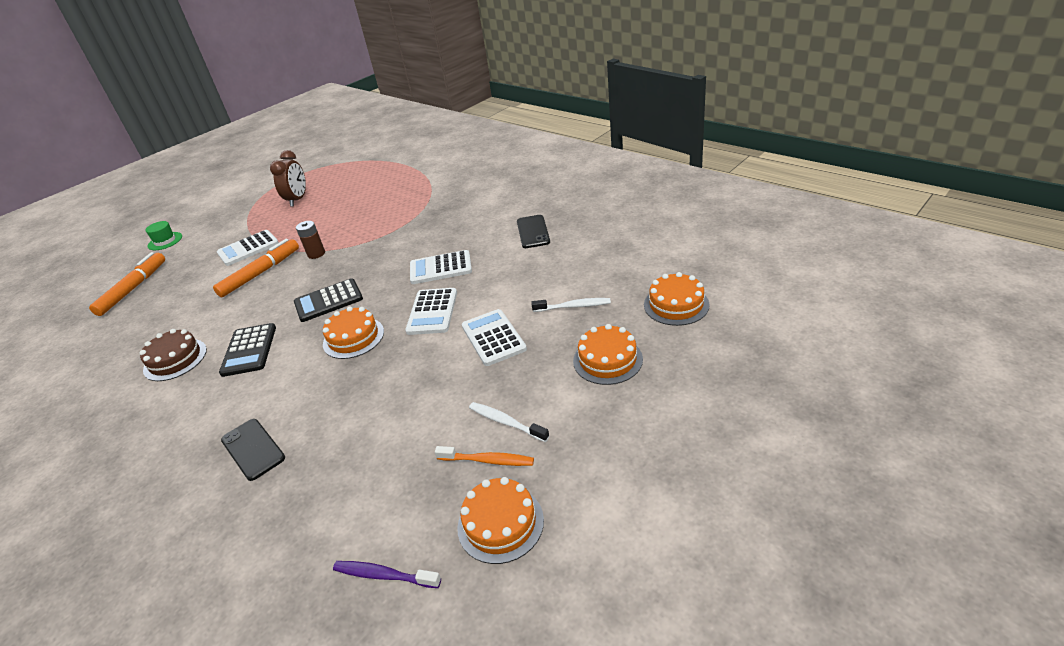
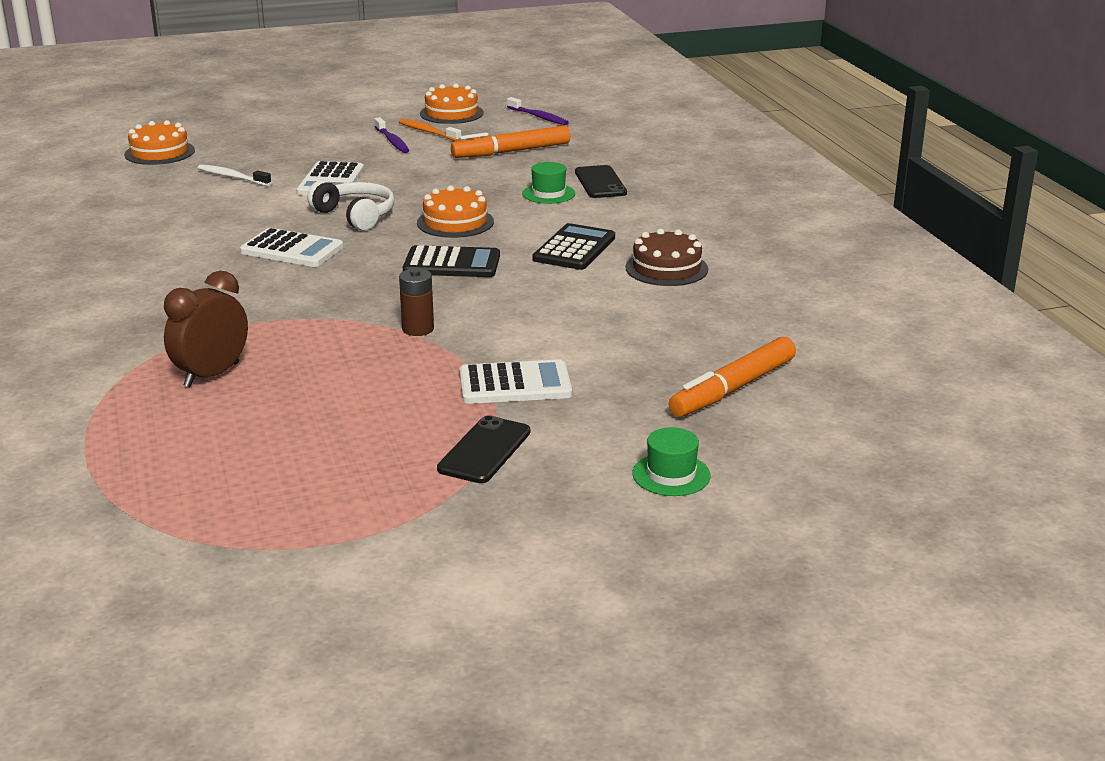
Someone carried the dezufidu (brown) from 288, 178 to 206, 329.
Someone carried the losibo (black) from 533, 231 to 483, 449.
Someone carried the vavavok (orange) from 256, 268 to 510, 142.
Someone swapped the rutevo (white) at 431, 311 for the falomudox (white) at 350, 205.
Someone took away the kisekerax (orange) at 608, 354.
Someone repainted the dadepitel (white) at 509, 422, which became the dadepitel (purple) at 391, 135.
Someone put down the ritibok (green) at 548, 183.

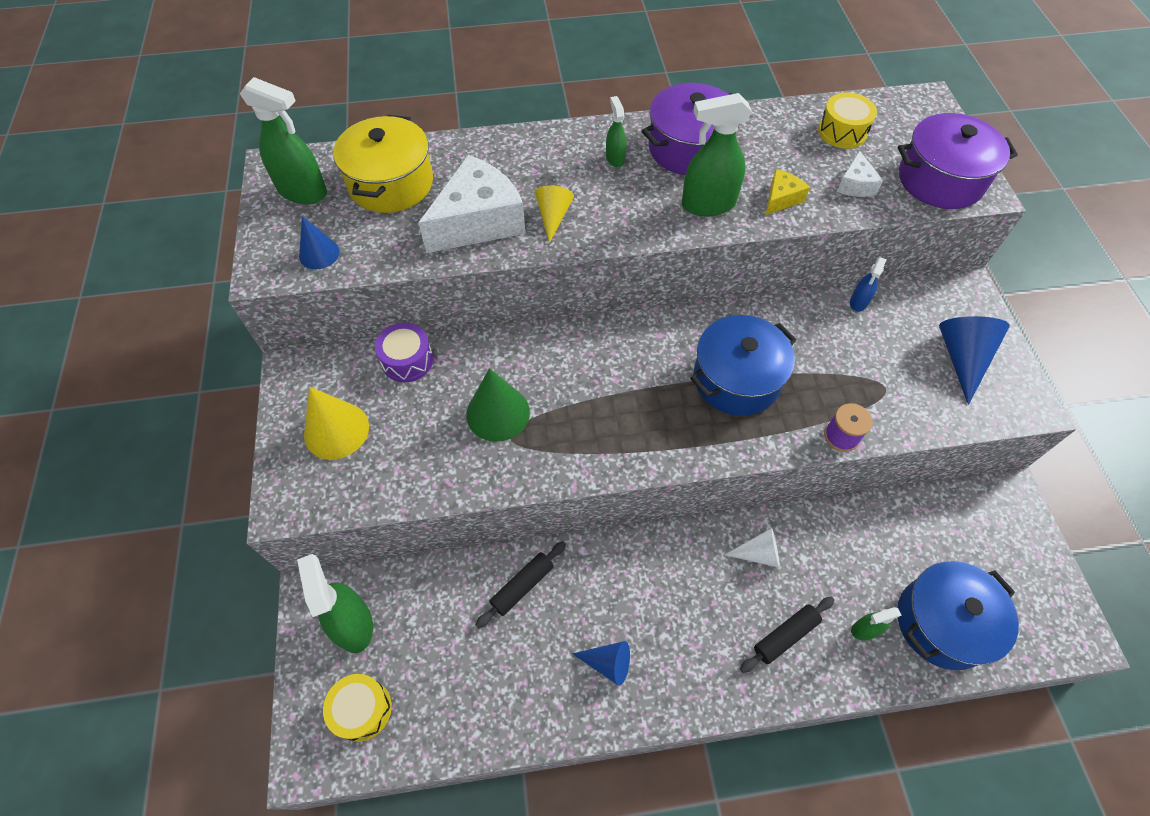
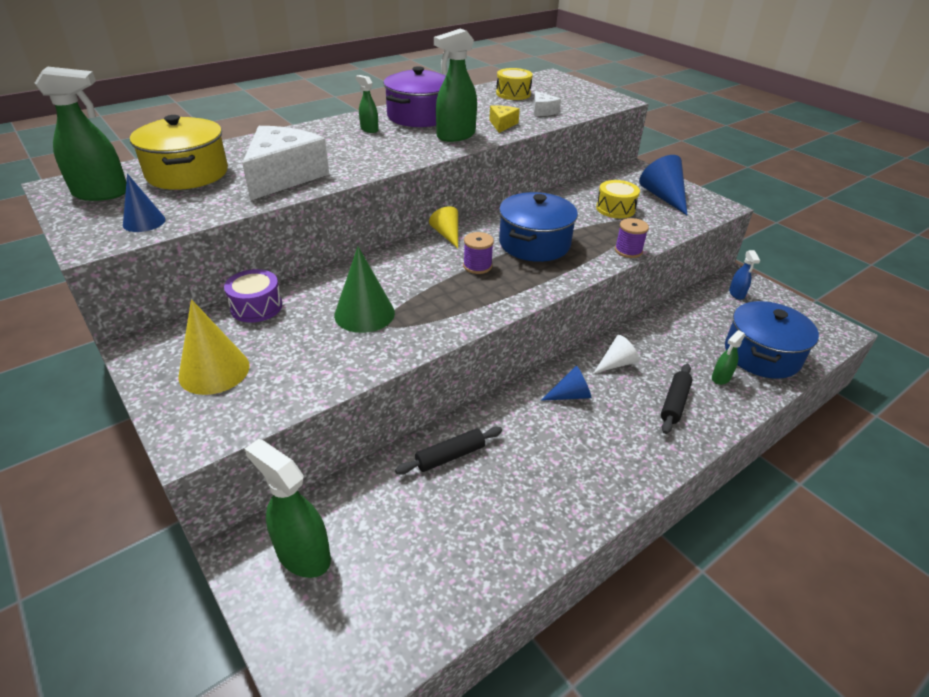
Someone took away the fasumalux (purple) at 958, 161.
Someone carried the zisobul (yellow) from 554, 214 to 443, 227.
Someone carried the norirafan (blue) from 868, 284 to 744, 275.
Someone rotated the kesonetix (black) at 520, 584 by 45 degrees clockwise.
Someone carried the zisobul (blue) from 601, 663 to 566, 383.
Someone carried the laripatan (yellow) from 357, 708 to 618, 199.
Someone put down the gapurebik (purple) at 478, 253.

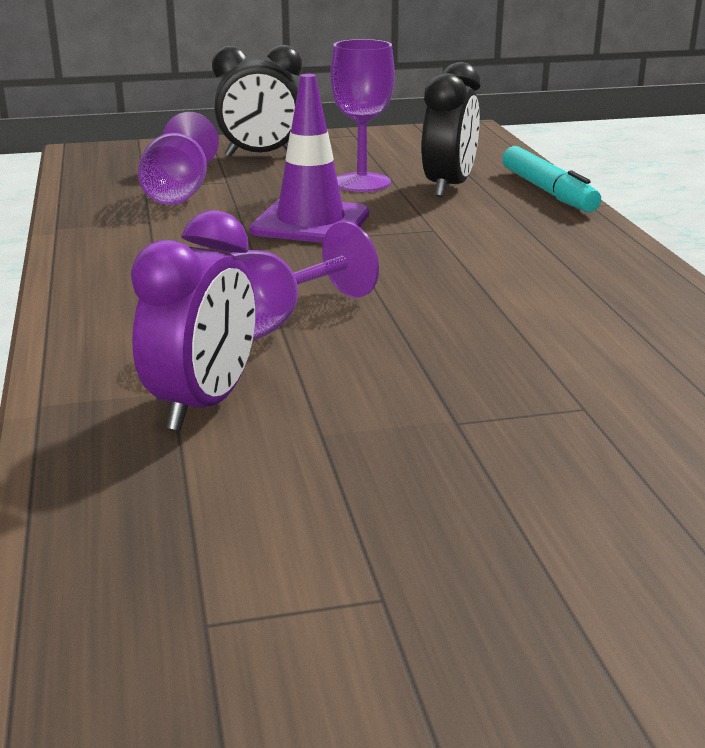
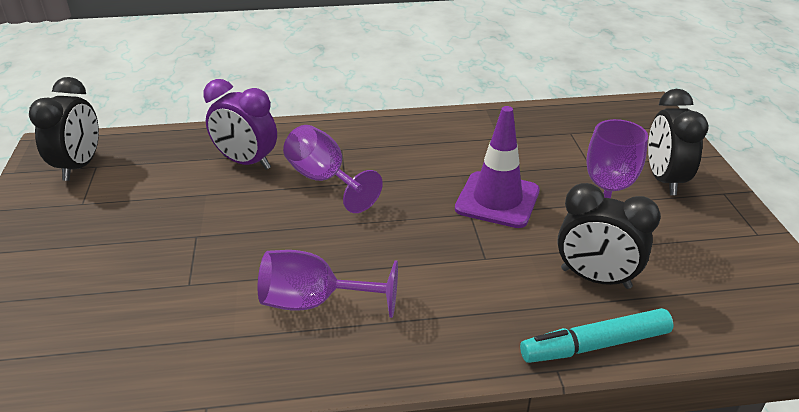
Someone carried the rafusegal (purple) from 178, 158 to 328, 284.
Someone put down the dezufidu (black) at 64, 129.

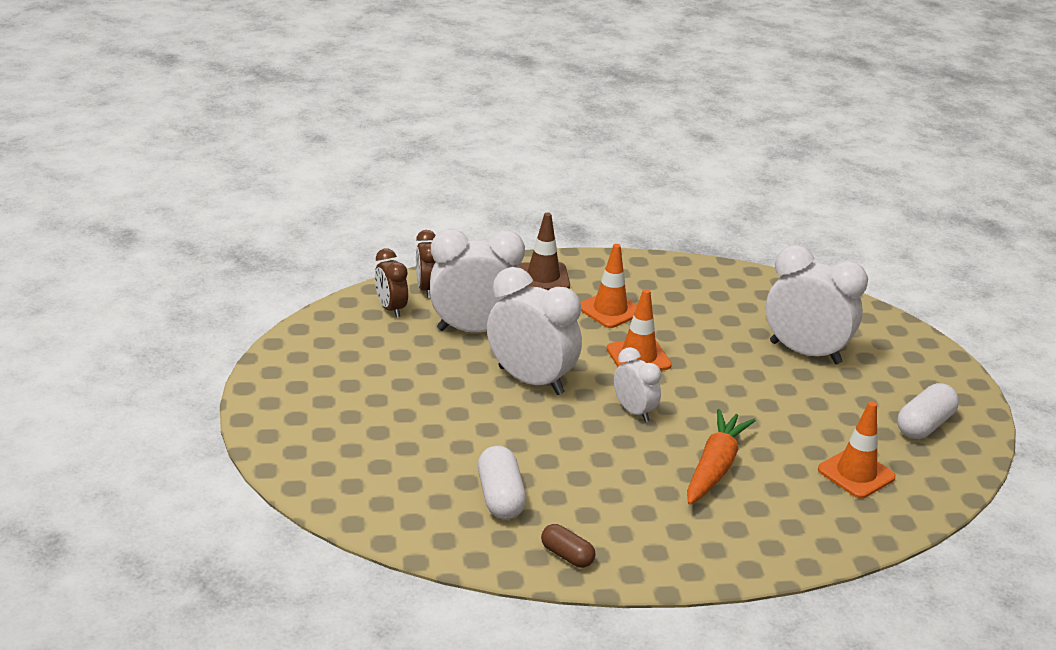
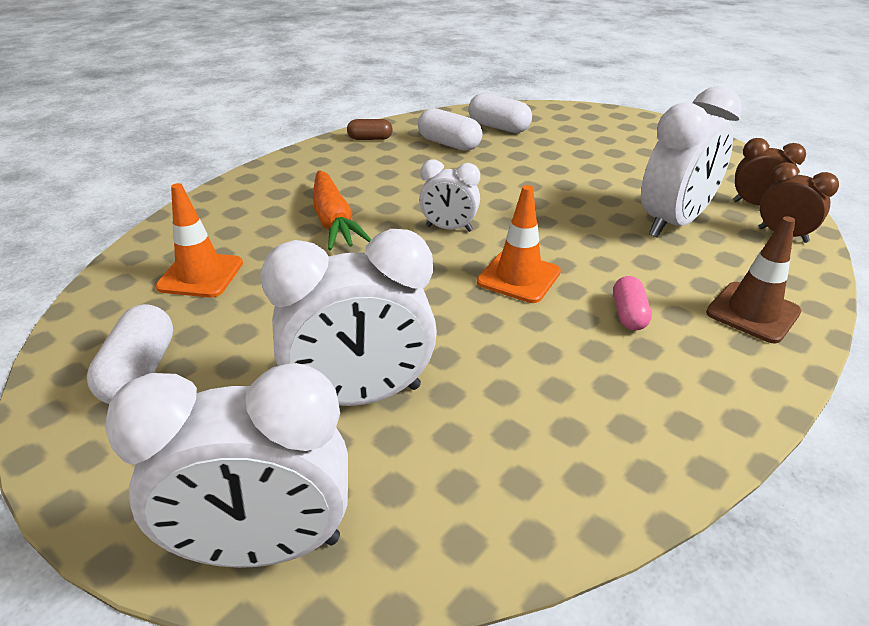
Someone swapped the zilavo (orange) at 608, 286 for the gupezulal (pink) at 632, 303.
Someone carried the dezufidu (white) from 534, 331 to 226, 465.
Someone put down the gupezulal (white) at 500, 113.

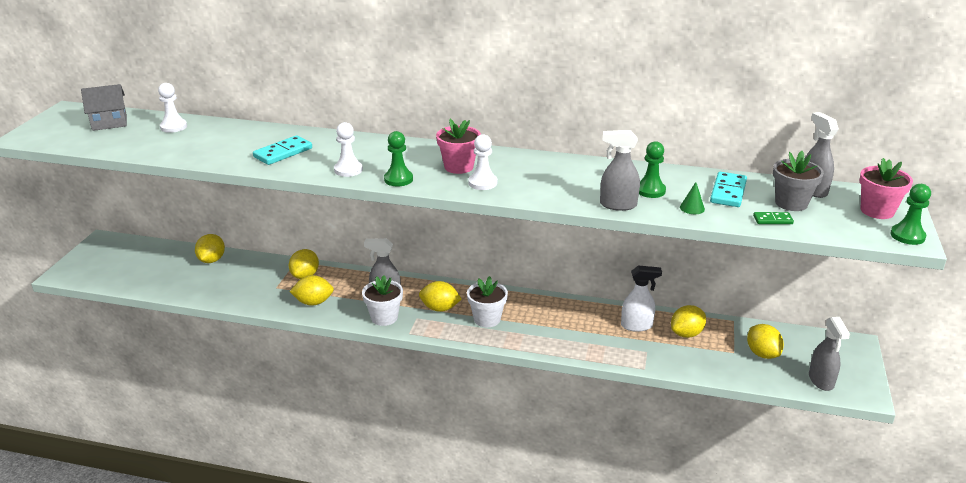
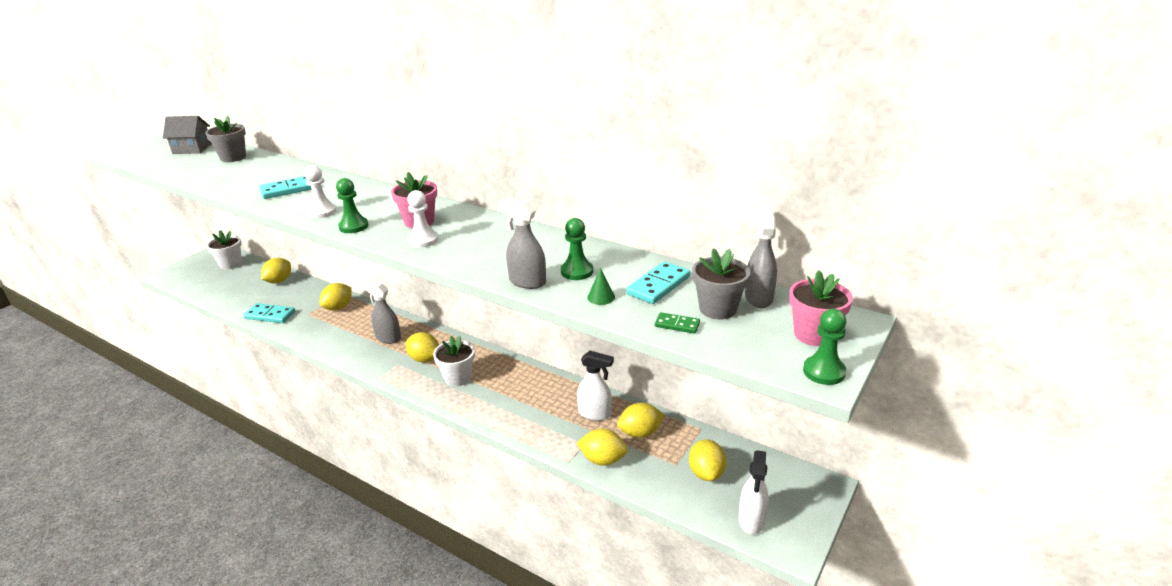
Someone swapped the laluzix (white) at 172, 108 for the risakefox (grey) at 225, 139.
Someone carried the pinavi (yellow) from 312, 290 to 602, 447.
Someone carried the risakefox (white) from 382, 300 to 224, 250.
Someone repainted the norirafan (grey) at 829, 354, which became the norirafan (white) at 754, 492.
Someone put down the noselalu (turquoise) at 269, 313.

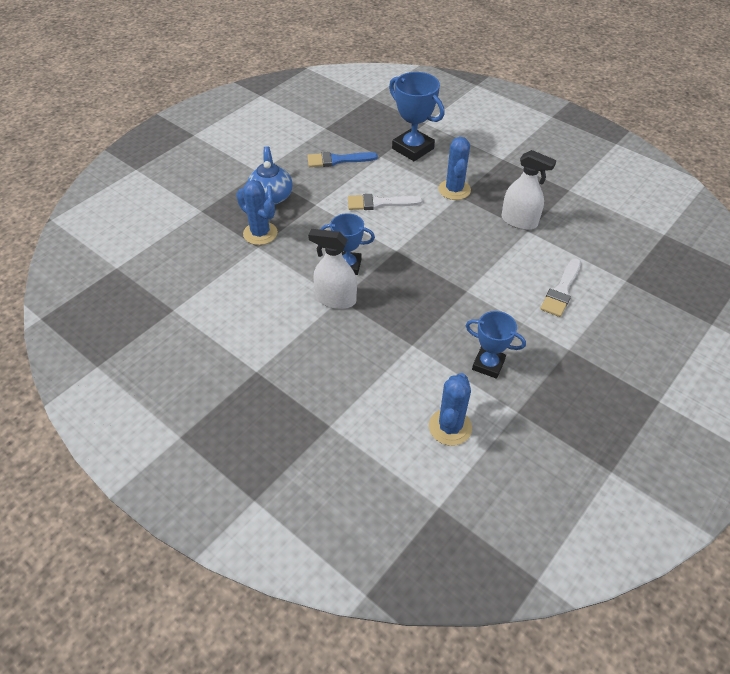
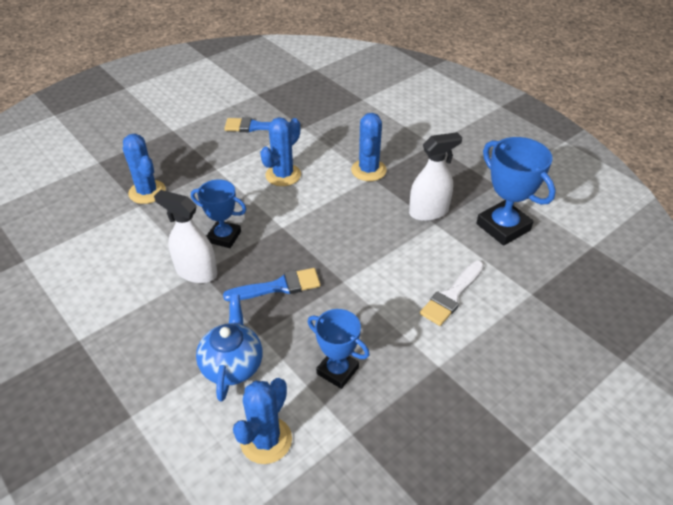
Someone carried the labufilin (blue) from 417, 116 to 516, 191.
Someone carried the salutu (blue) from 270, 175 to 229, 347.
Someone rotated the norirafan (white) at 529, 190 by 60 degrees counterclockwise.
Someone swapped the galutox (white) at 385, 202 for the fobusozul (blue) at 280, 151.
Someone put down the galutox (blue) at 271, 284.

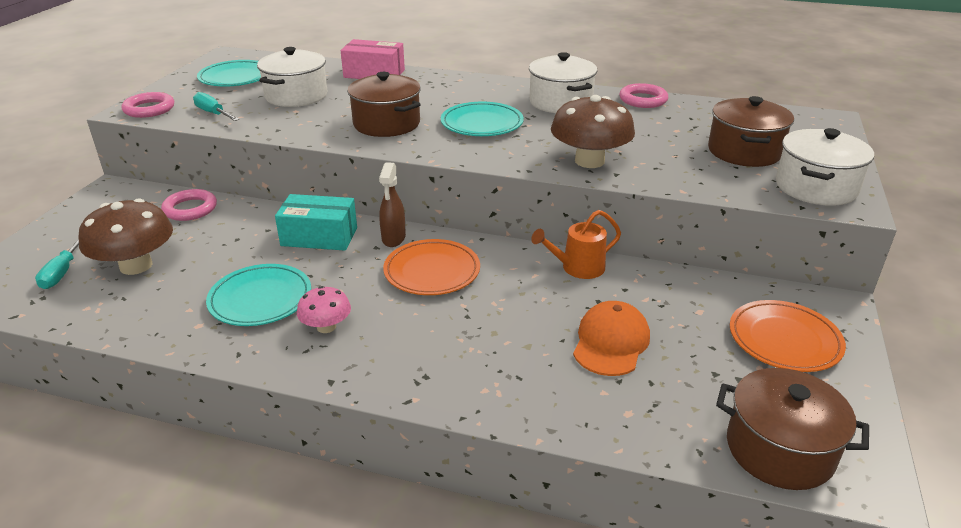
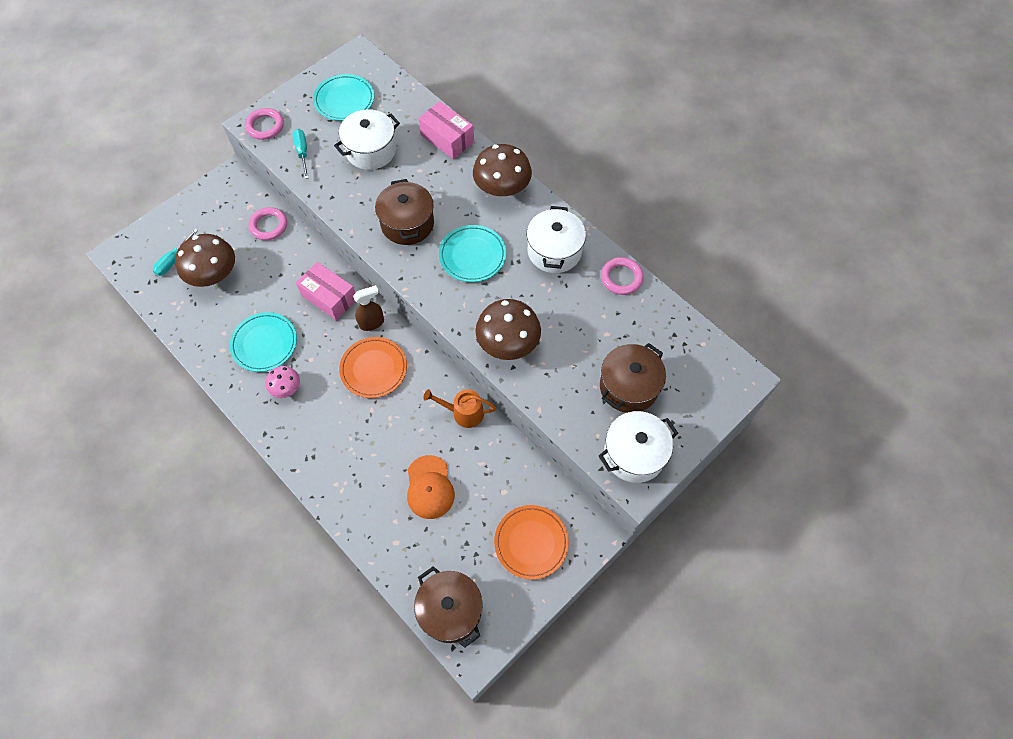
Someone rotated the norirafan (brown) at 392, 204 by 150 degrees counterclockwise.
Someone repainted the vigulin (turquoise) at 316, 222, which became the vigulin (pink) at 325, 291.
Someone rotated the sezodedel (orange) at 611, 338 by 120 degrees clockwise.
Someone put down the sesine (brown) at 502, 170.

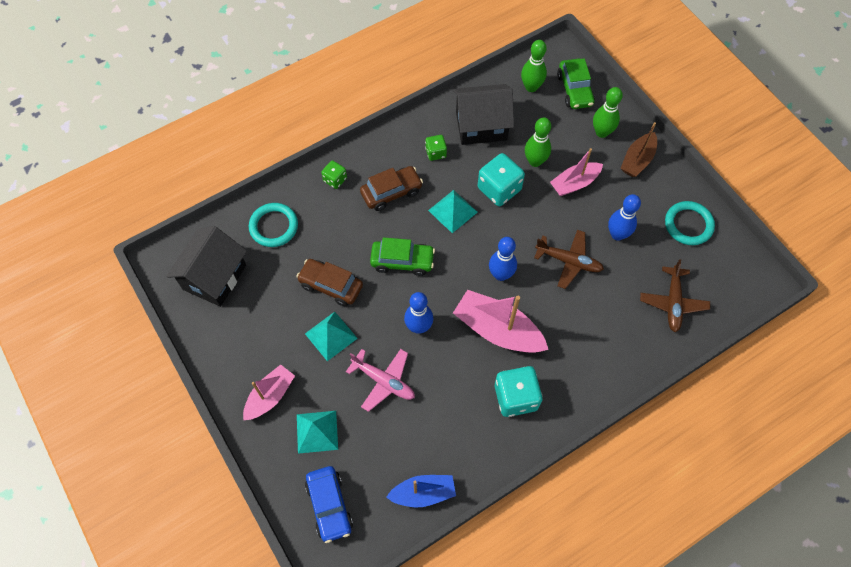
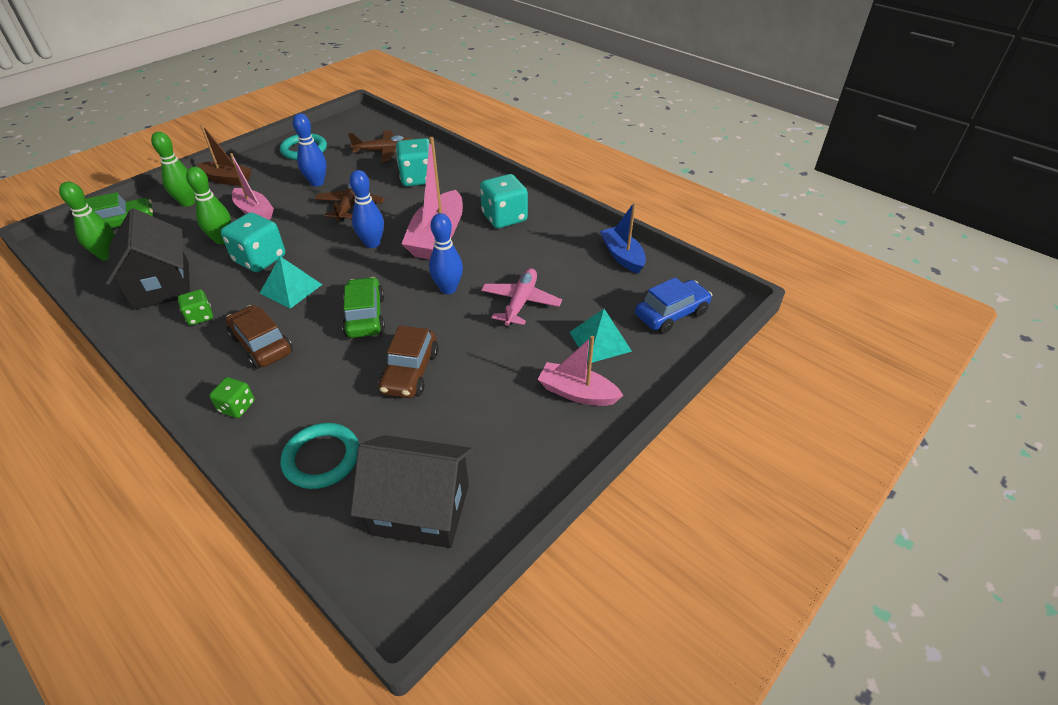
Someone took away the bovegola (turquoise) at 331, 336.
Someone put down the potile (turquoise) at 413, 162.

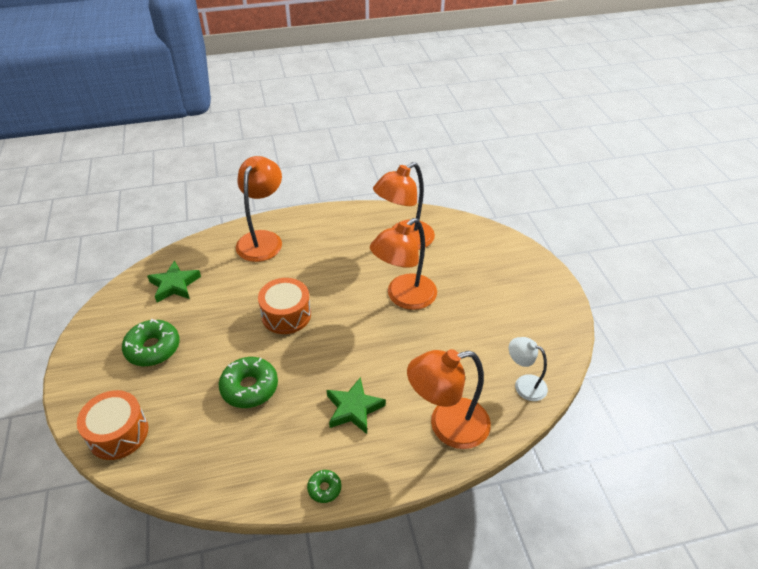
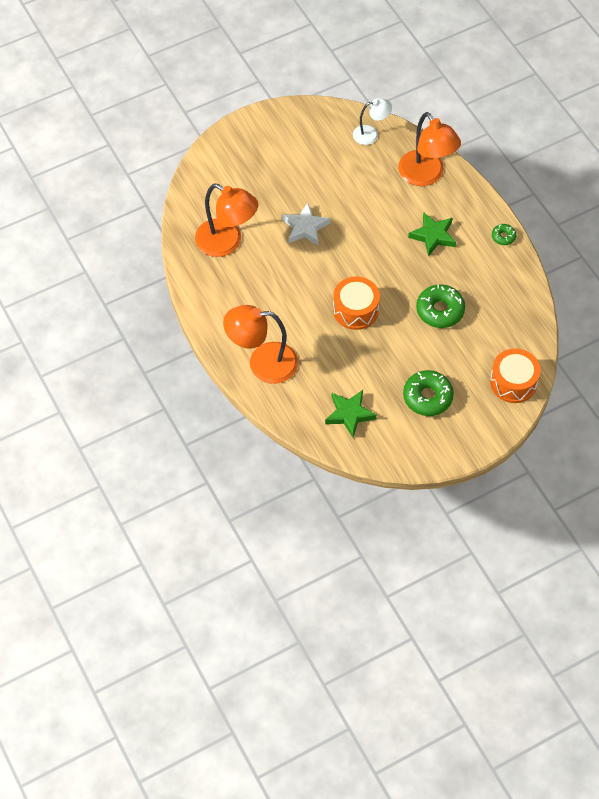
Someone swapped the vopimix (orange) at 403, 264 for the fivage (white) at 306, 224.
Someone rotated the vopimix (white) at 528, 369 by 120 degrees counterclockwise.

